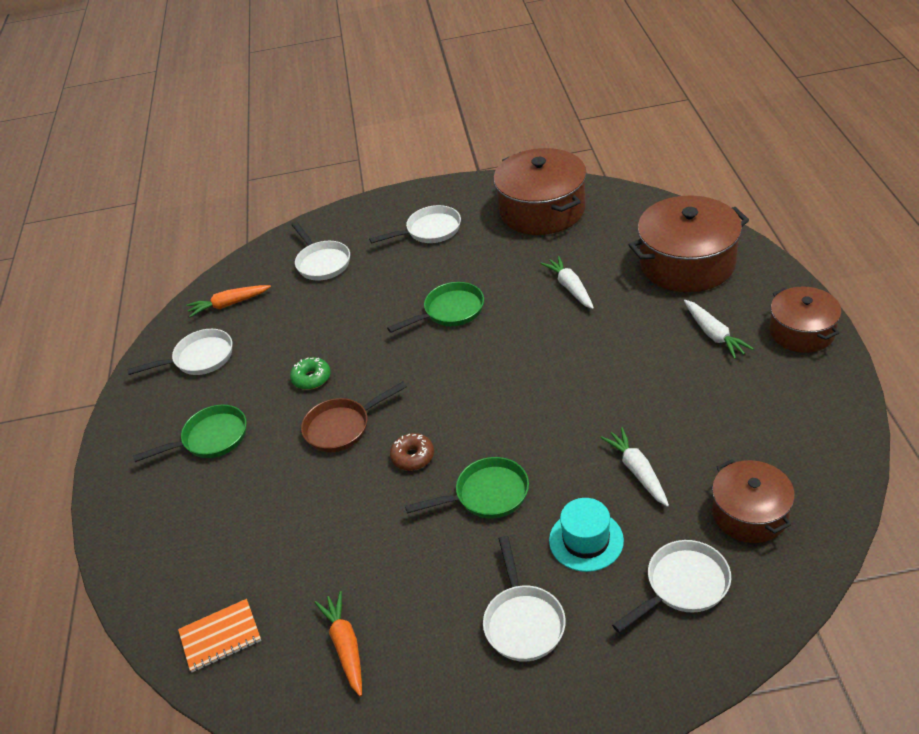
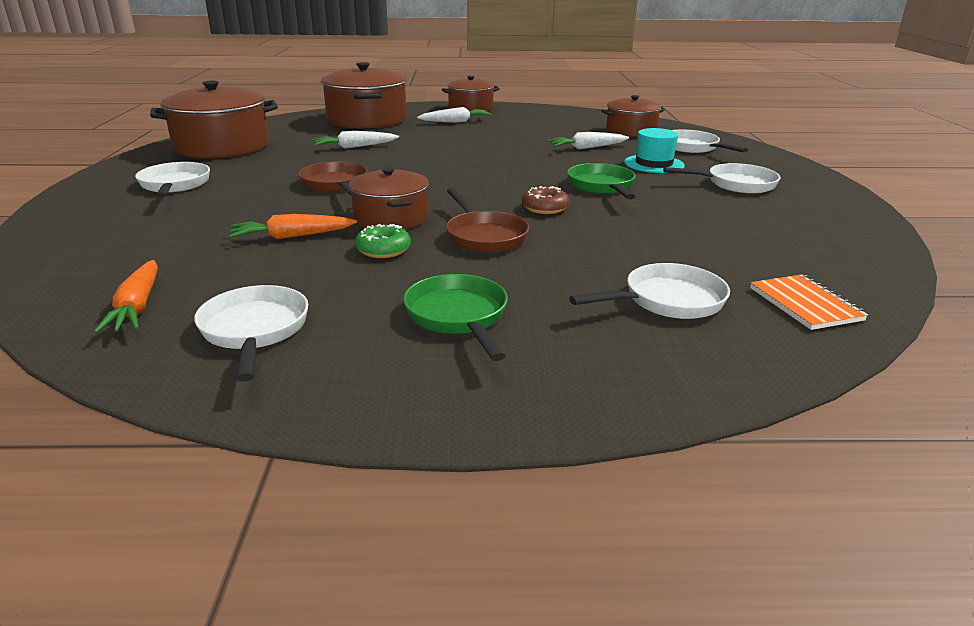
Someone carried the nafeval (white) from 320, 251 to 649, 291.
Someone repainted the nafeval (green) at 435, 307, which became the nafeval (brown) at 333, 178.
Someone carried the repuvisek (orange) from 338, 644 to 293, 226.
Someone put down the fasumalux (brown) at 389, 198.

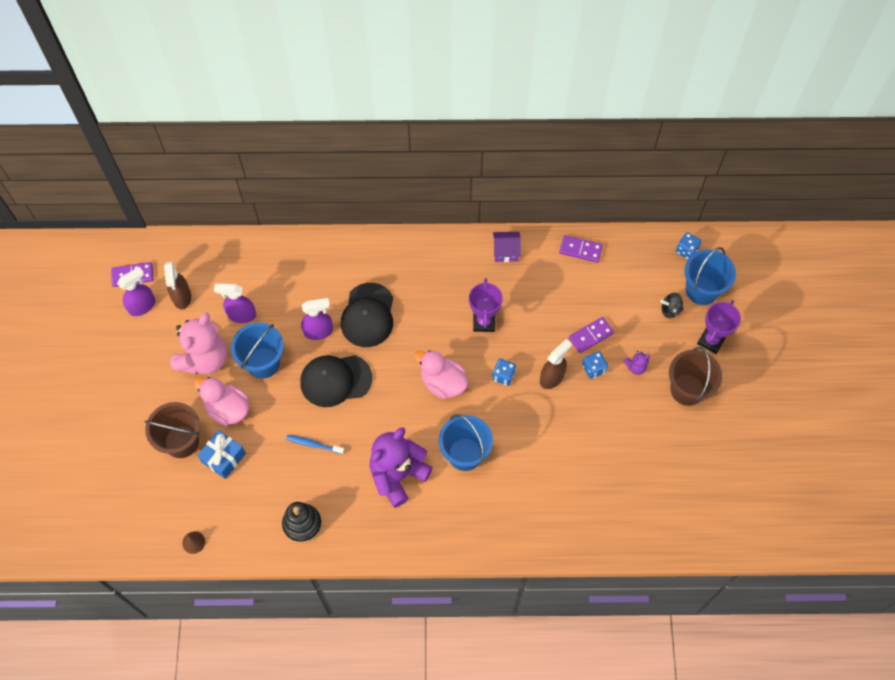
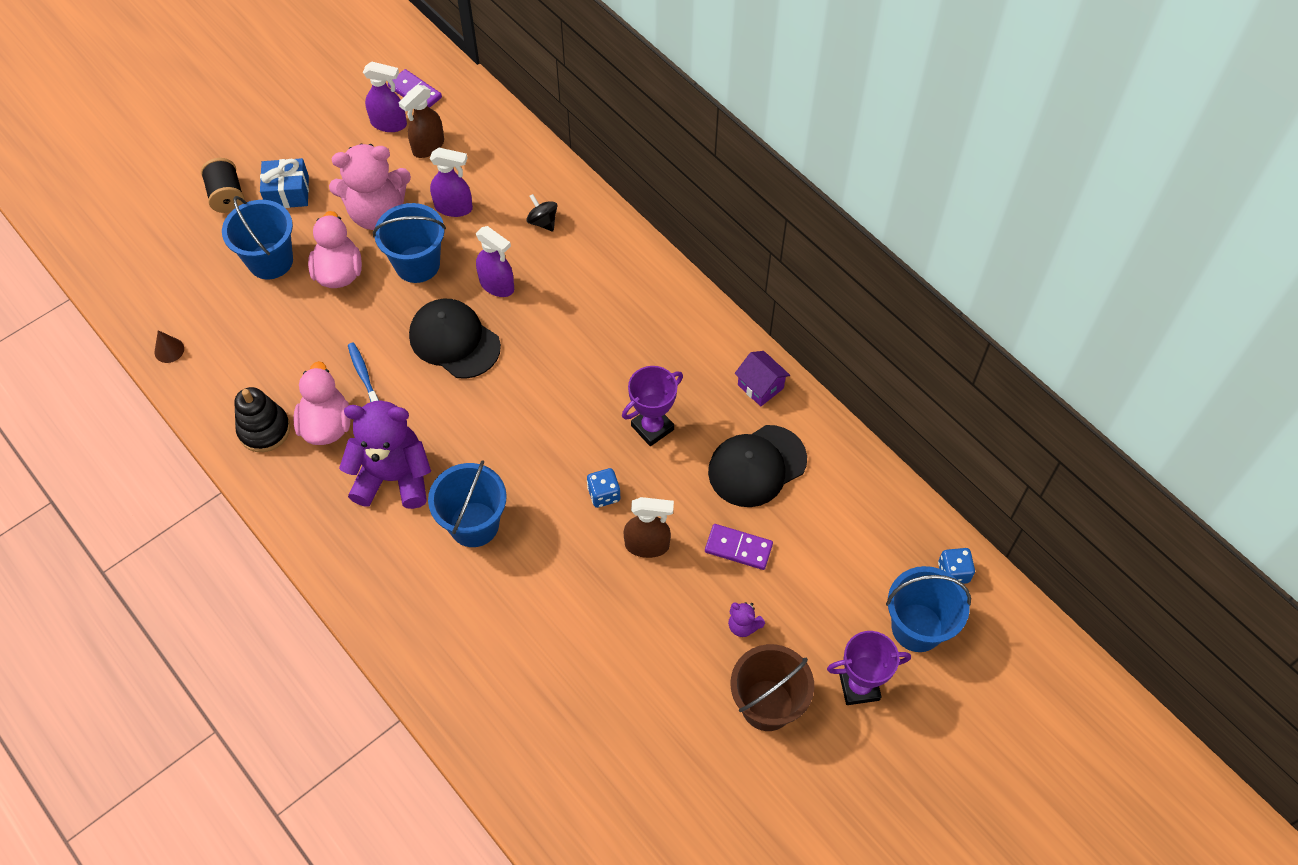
Someone took away the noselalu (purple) at 581, 249.
Someone rotated the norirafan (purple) at 235, 303 by 135 degrees clockwise.
Someone carried the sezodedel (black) from 367, 315 to 757, 466.
Someone carried the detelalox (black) from 672, 305 to 541, 213.
Someone carried the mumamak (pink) from 441, 374 to 322, 403.
Someone took away the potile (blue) at 595, 365.
Someone repainted the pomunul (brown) at 172, 430, which became the pomunul (blue) at 257, 237.
Someone carried the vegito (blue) from 221, 454 to 284, 183.
Someone put down the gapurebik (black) at 222, 185.

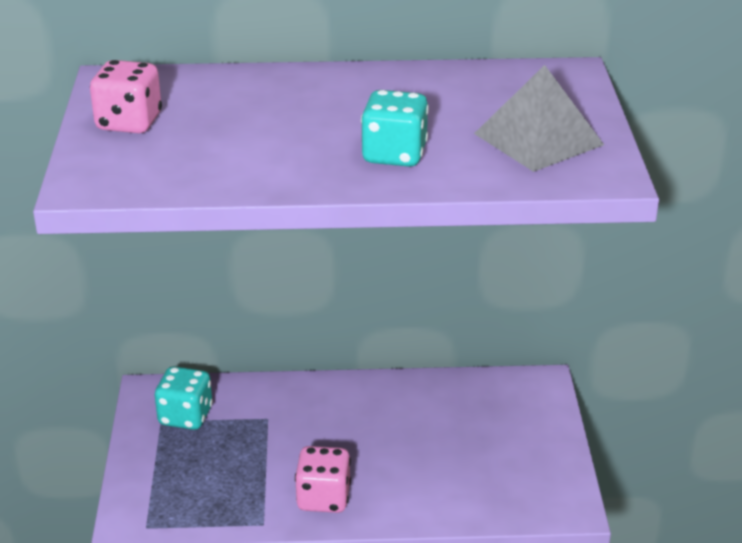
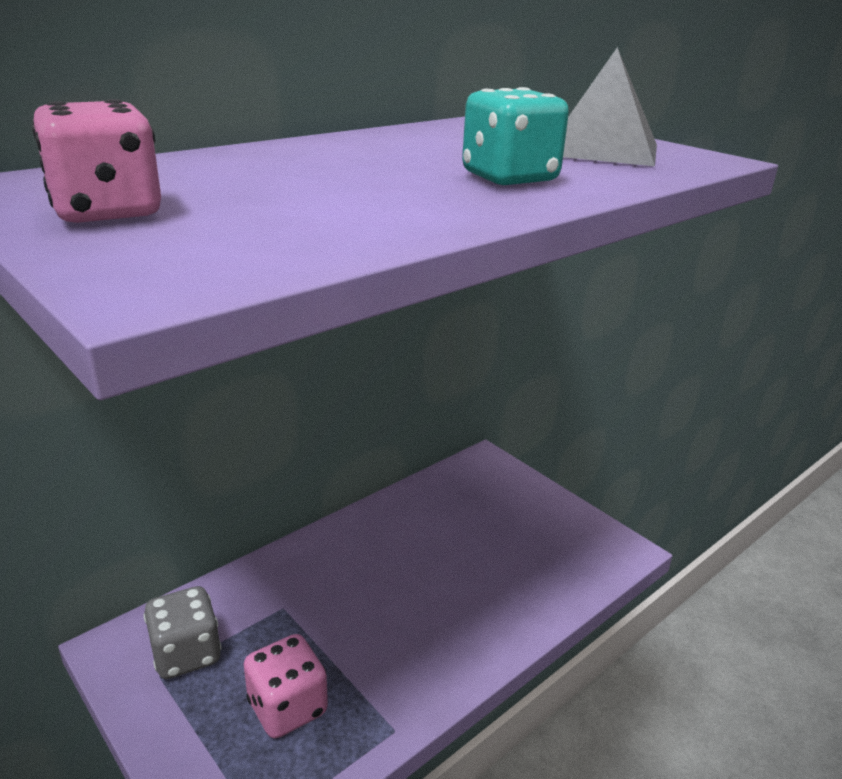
Someone repainted the potile (turquoise) at 184, 398, which became the potile (grey) at 182, 632.
Someone carried the potile (pink) from 323, 479 to 286, 686.

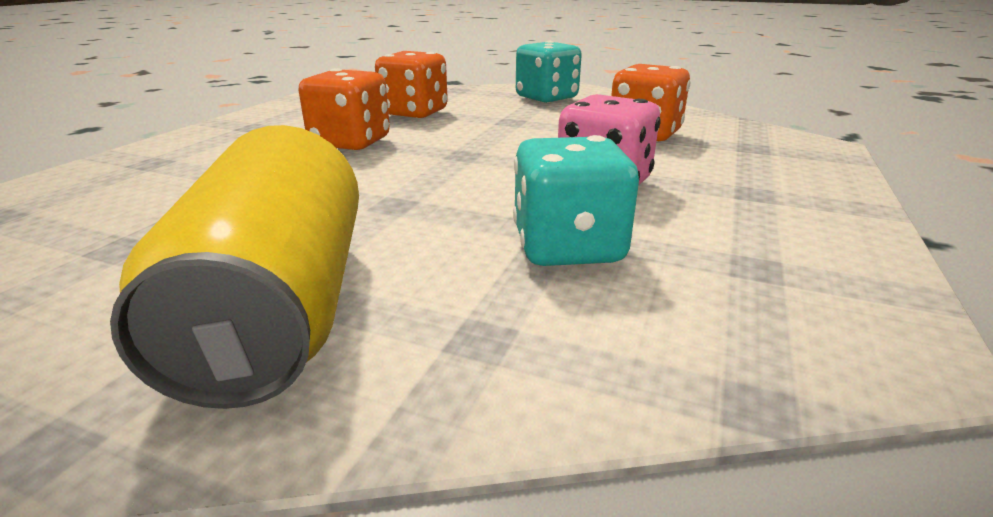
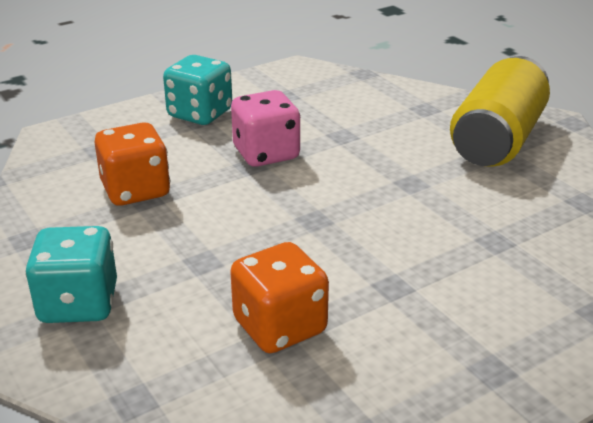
Someone took away the potile (orange) at 344, 109.
Someone carried the potile (turquoise) from 576, 200 to 197, 90.

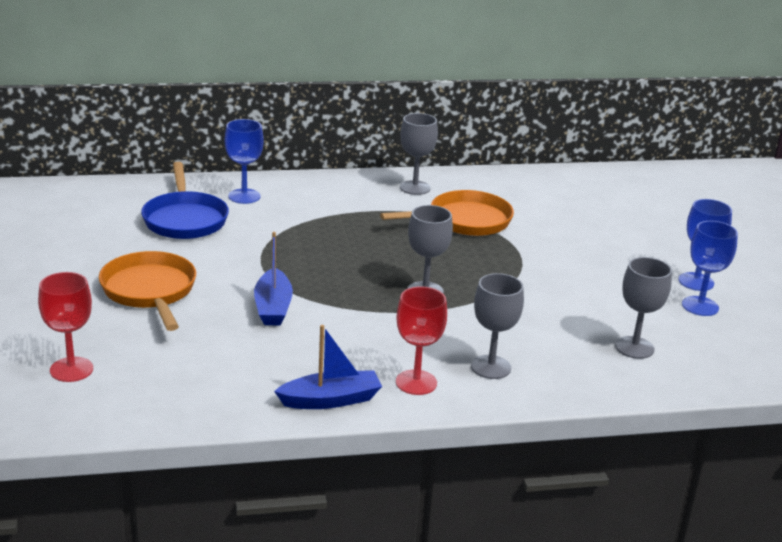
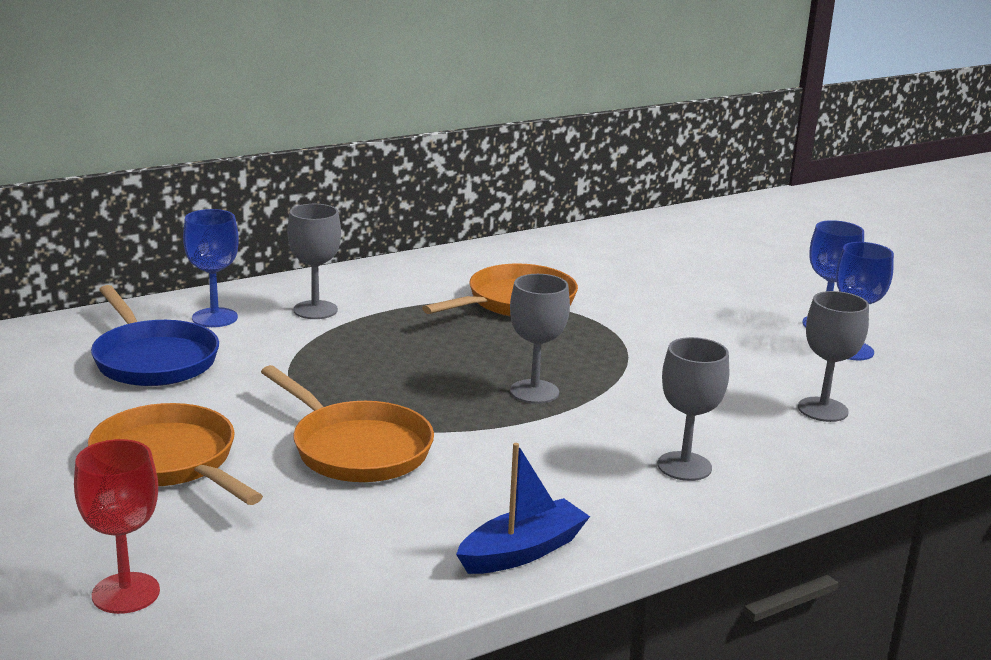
Someone carried the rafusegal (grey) from 419, 154 to 314, 261.
Someone swapped the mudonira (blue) at 273, 278 for the nafeval (orange) at 347, 423.
Someone took away the rafusegal (red) at 421, 340.

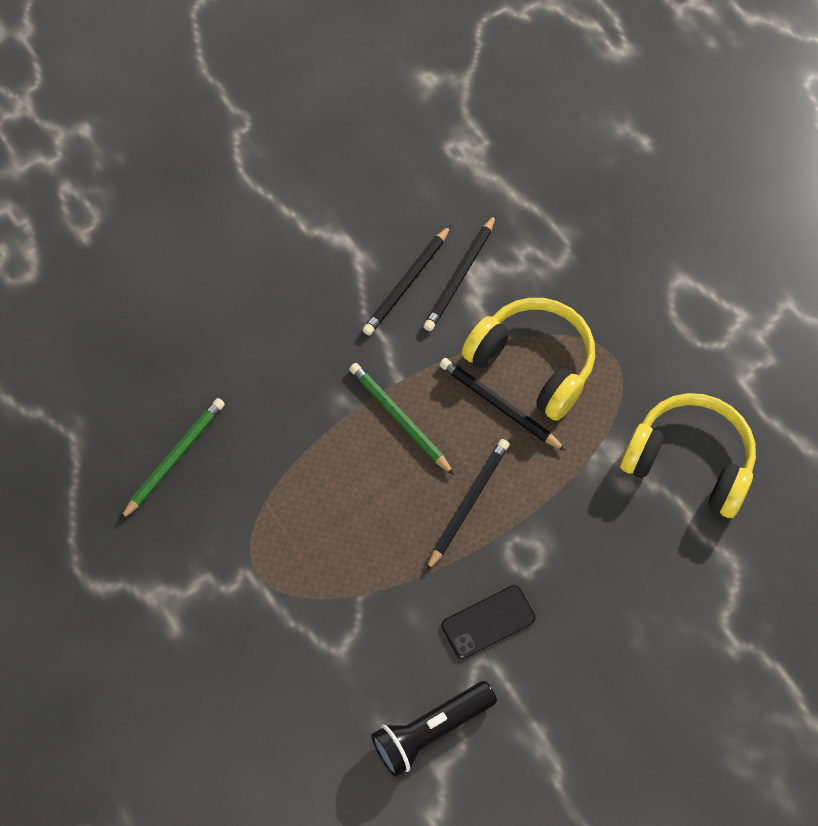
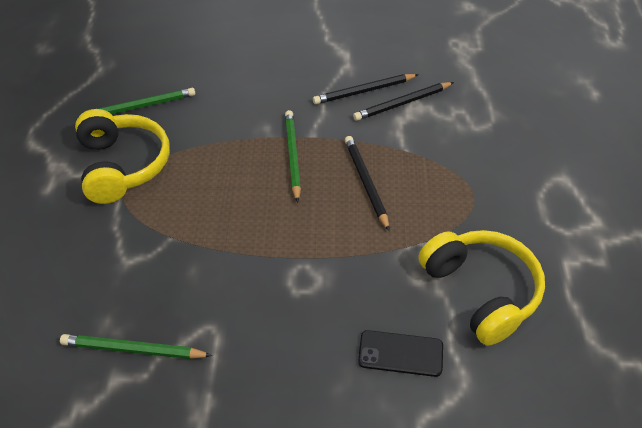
Someone carried the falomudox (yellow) from 528, 359 to 122, 156.
Someone took away the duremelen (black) at 467, 505.
Someone carried the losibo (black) from 488, 622 to 400, 353.
Someone swapped the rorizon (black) at 434, 729 for the duremelen (green) at 136, 346.

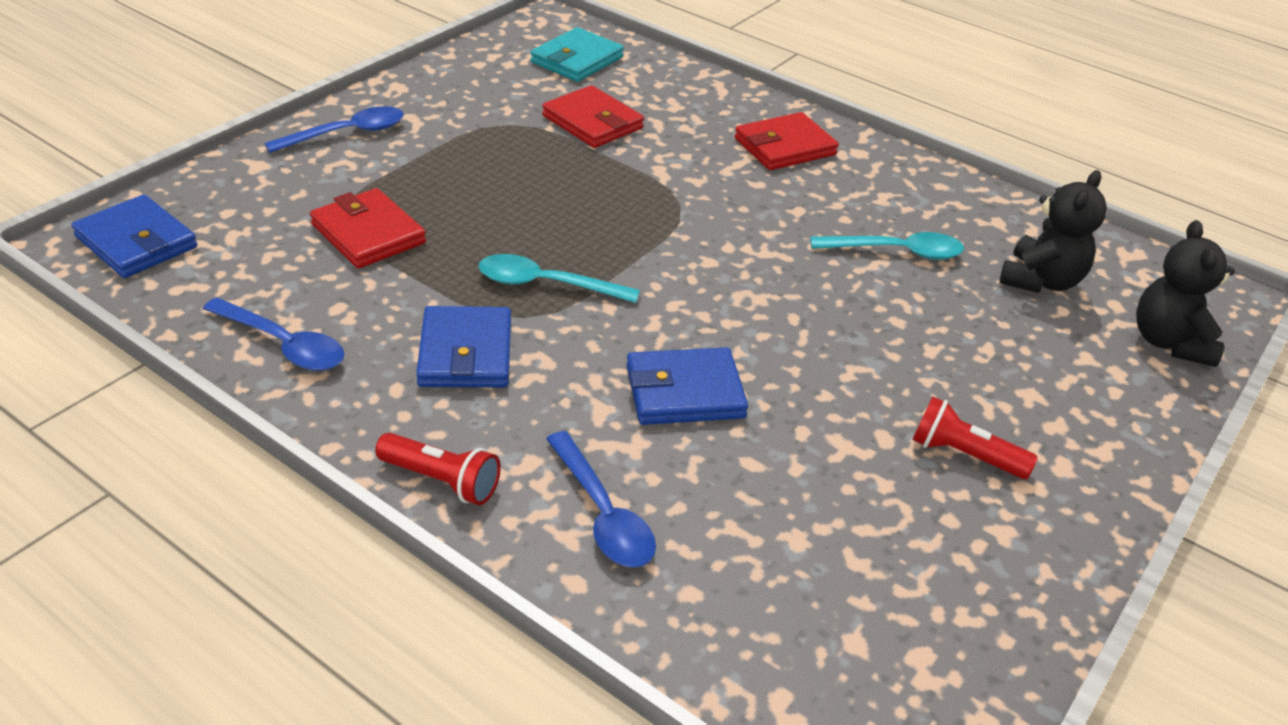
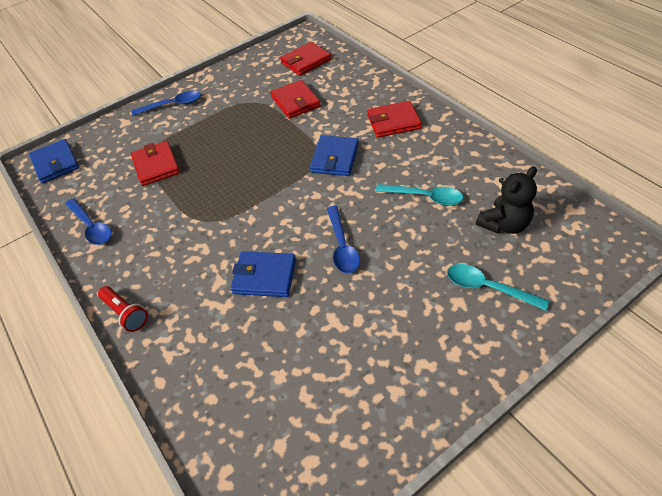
Someone repainted the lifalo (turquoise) at 577, 54, which became the lifalo (red) at 305, 59.
Someone took away the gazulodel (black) at 1185, 293.
Someone carried the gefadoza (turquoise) from 559, 278 to 498, 287.
Someone carried the lifalo (blue) from 463, 346 to 334, 155.
Someone took away the rorizon (red) at 975, 437.
Someone carried the gefadoza (blue) from 601, 499 to 343, 239.

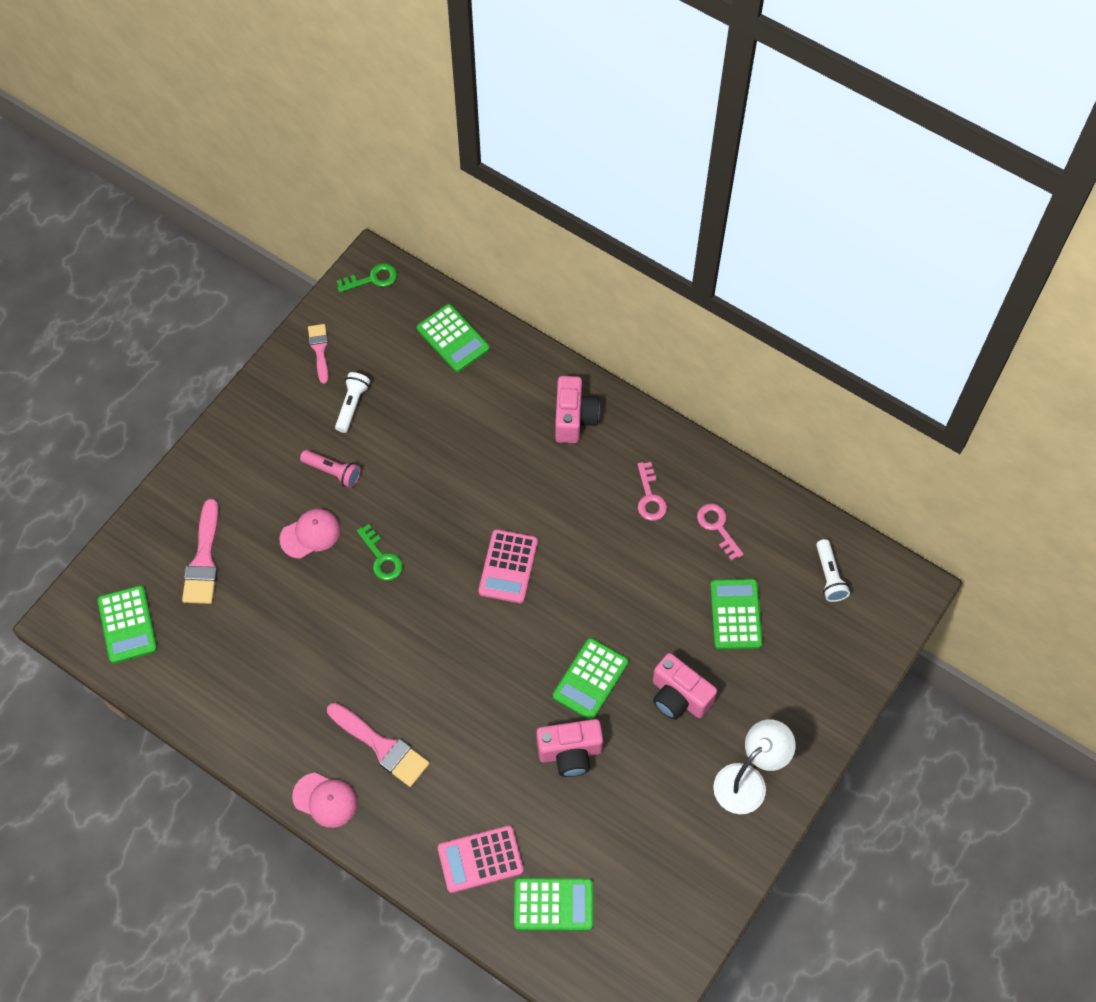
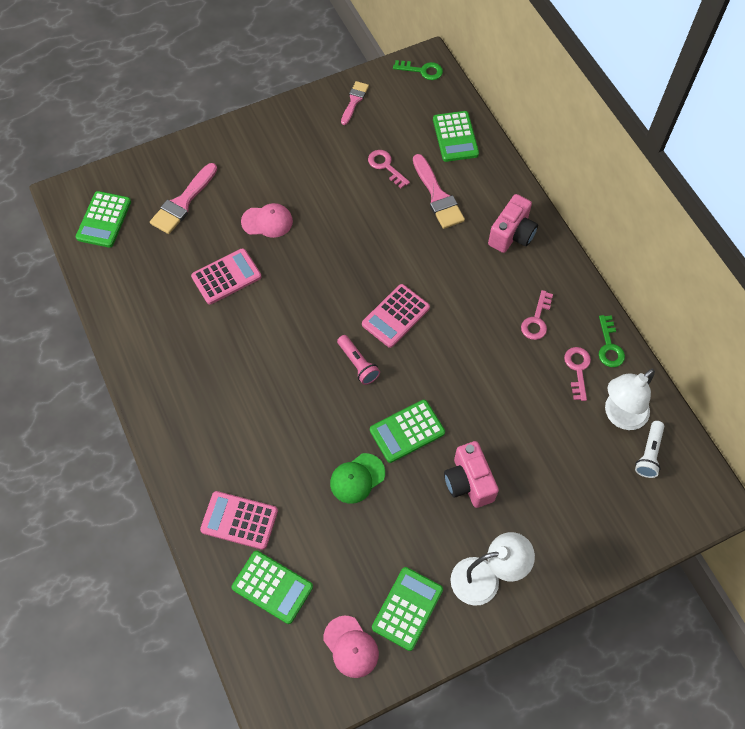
Someone took away the rorizon (white) at 352, 402.
Someone carried the rorizon (pink) from 330, 469 to 358, 360.
Someone carried the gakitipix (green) from 380, 552 to 612, 341.
Someone carried the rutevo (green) from 736, 614 to 407, 609.
Someone carried the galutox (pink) from 378, 745 to 439, 191.
Someone swapped the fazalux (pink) at 569, 748 for the sezodedel (green) at 357, 478.
Someone carried the sezodedel (pink) from 324, 800 to 351, 647.
Someone put down the gakitipix (pink) at 389, 169.
Someone put down the rutevo (pink) at 226, 276.
Someone put down the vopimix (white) at 630, 399.

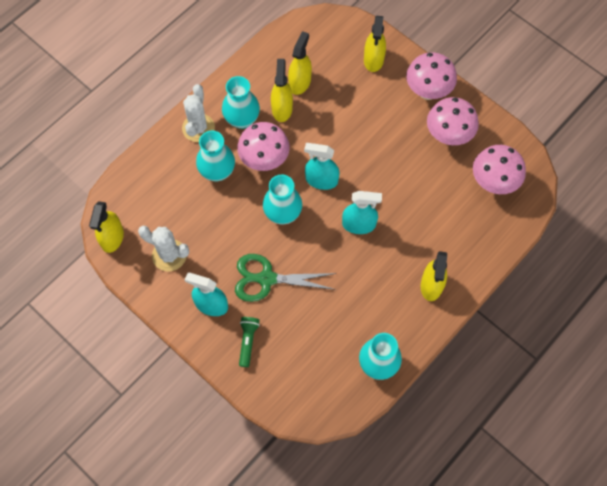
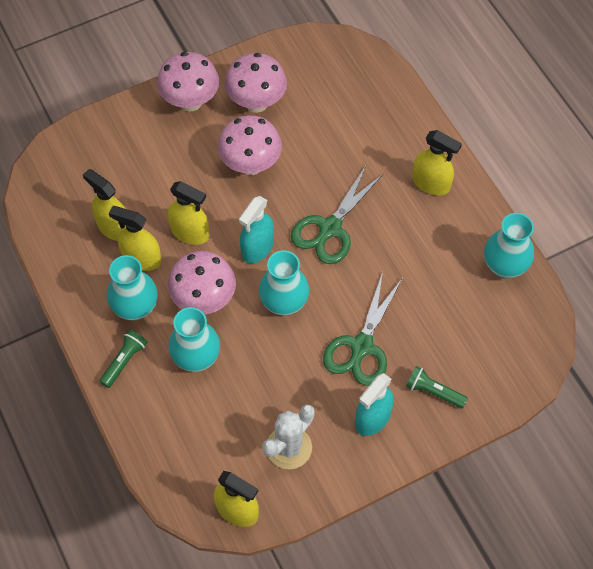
Someone carried the norirafan (yellow) from 375, 44 to 188, 213.
Someone swapped the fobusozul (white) at 198, 113 for the rorizon (green) at 124, 359.
Someone carried the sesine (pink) from 499, 169 to 250, 145.
Someone swapped the norirafan (turquoise) at 362, 212 for the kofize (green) at 337, 215.

